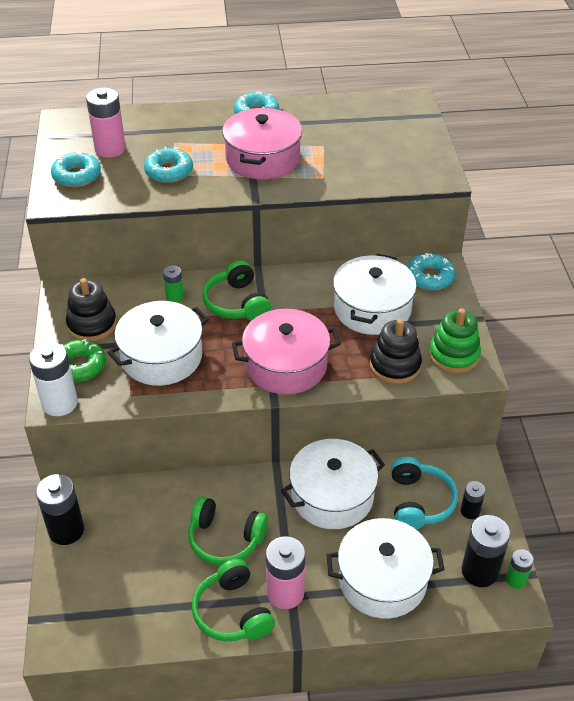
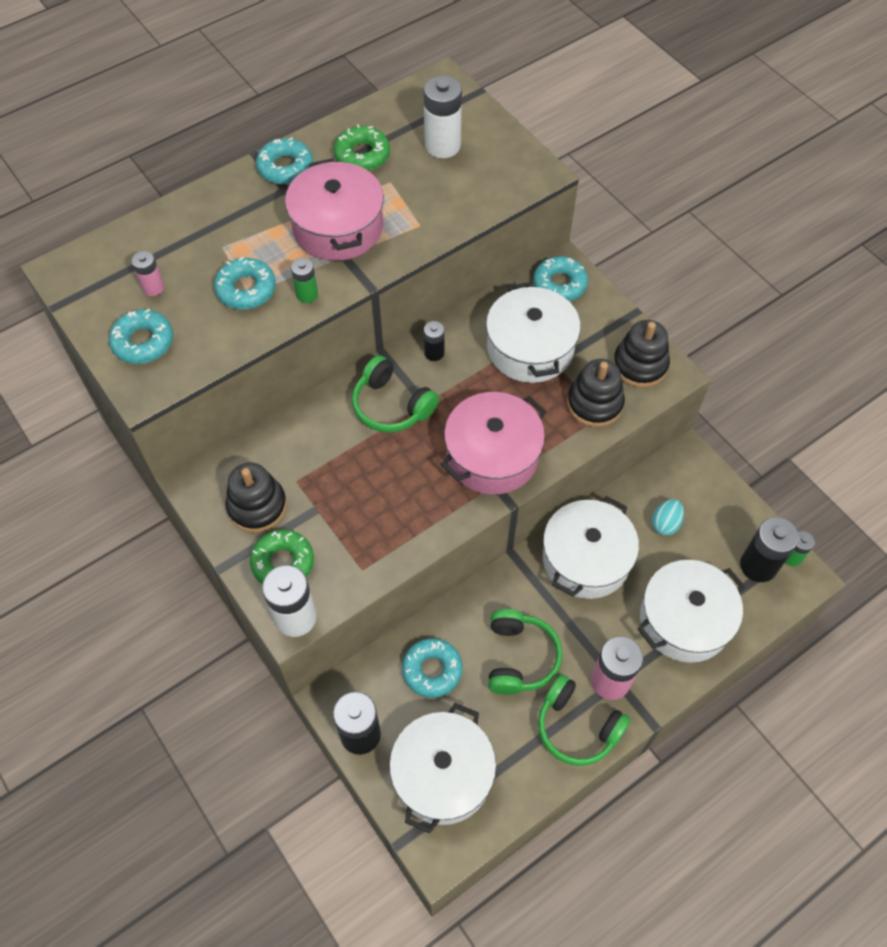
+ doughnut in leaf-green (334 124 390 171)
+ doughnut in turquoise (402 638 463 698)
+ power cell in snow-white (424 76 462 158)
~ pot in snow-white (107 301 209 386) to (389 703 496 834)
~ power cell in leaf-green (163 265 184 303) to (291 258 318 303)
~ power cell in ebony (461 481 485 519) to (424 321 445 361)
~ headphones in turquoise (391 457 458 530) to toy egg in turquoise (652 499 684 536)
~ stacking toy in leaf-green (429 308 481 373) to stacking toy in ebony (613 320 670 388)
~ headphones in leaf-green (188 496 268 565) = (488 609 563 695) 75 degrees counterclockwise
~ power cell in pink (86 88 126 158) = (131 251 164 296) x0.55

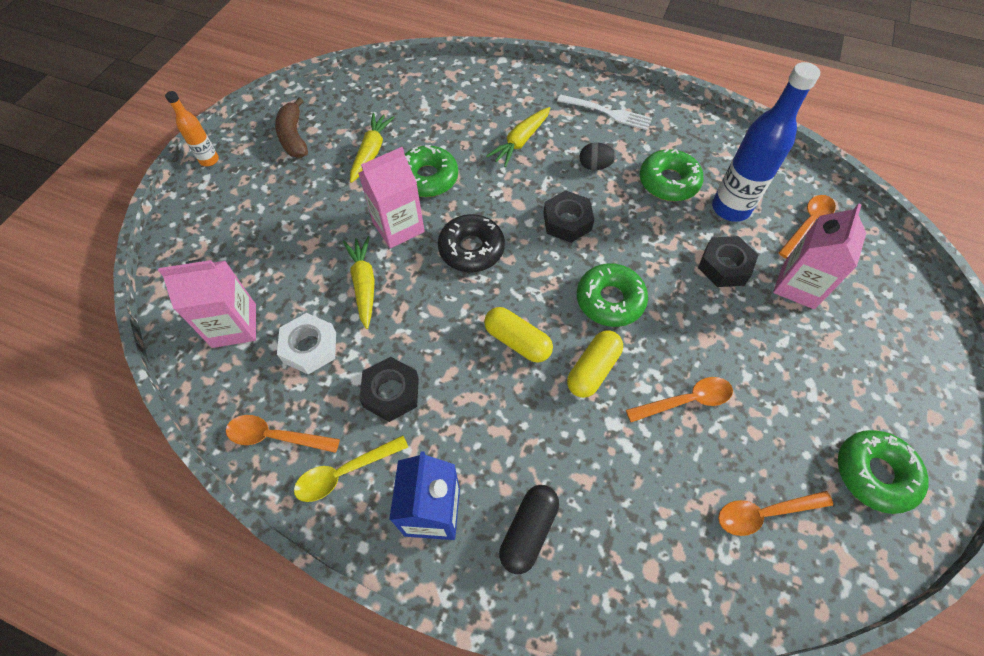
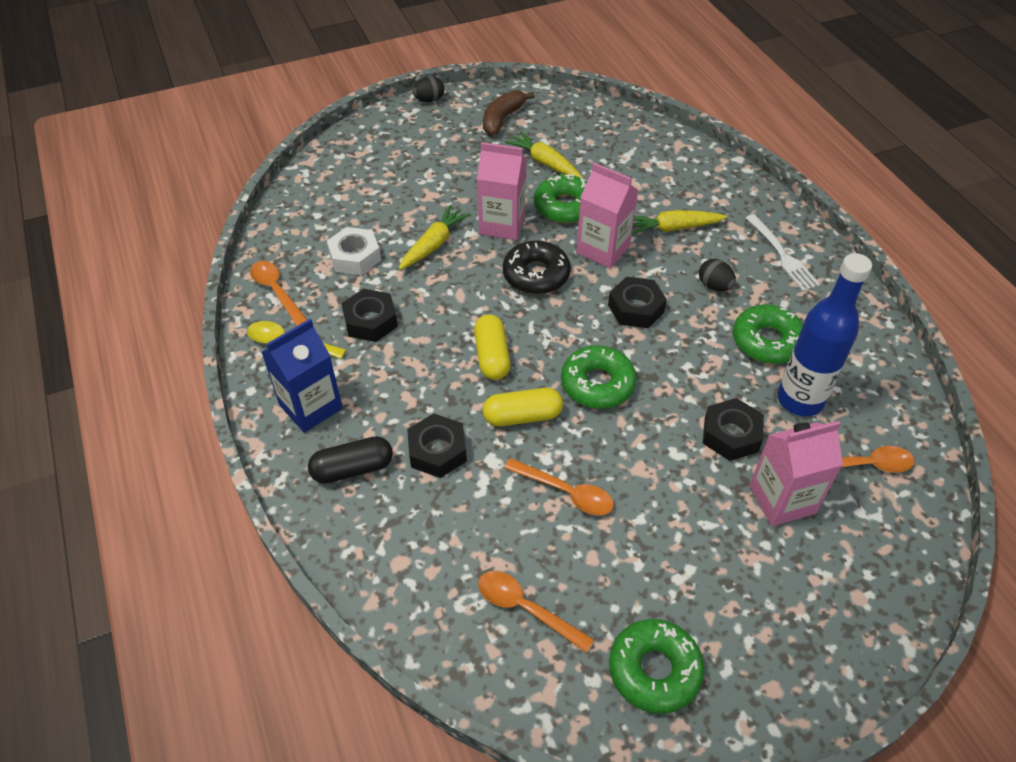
+ hexagon nut in ebony (407 413 467 478)
~ milk carton in pink (158 259 256 348) to (576 163 638 268)
~ flask in bright orange (165 91 219 166) to toy egg in ebony (412 76 444 102)
~ root vegetable in yellow (350 113 395 183) = (505 131 583 179) 105 degrees counterclockwise

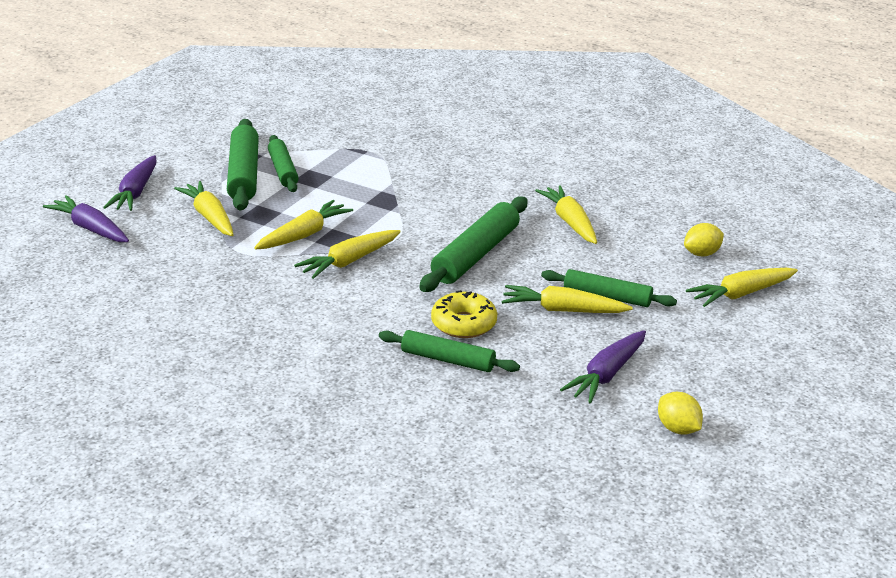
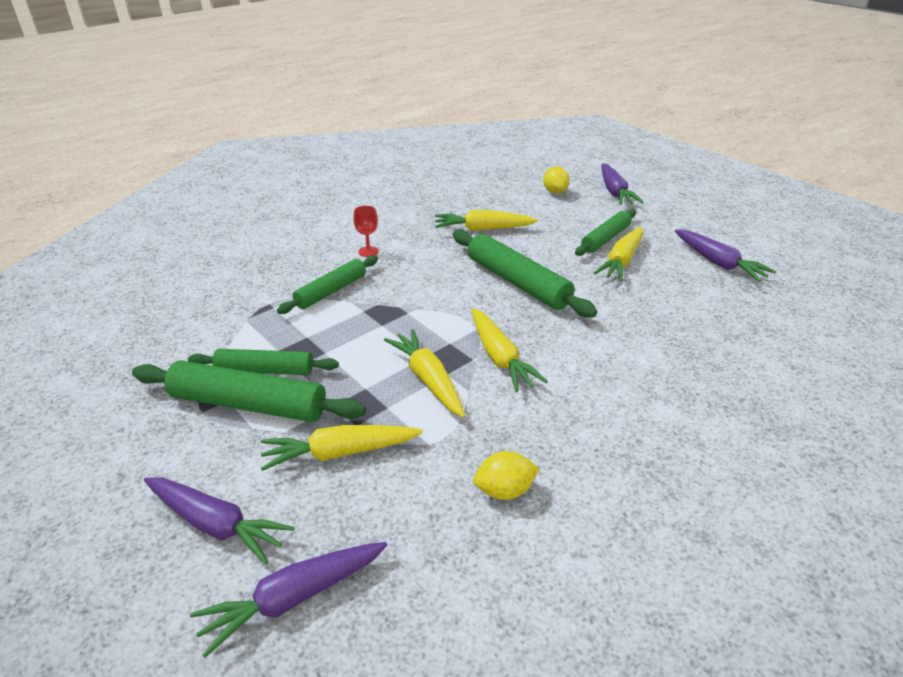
- doughnut in yellow (431 290 497 338)
+ goblet in red (353 206 379 257)
~ pastry roller in leaf-green (379 330 520 372) to (277 256 378 314)
~ toy lemon in yellow (658 392 703 435) to (473 451 539 500)
~ root vegetable in yellow (686 268 798 307) to root vegetable in violet (601 163 643 205)

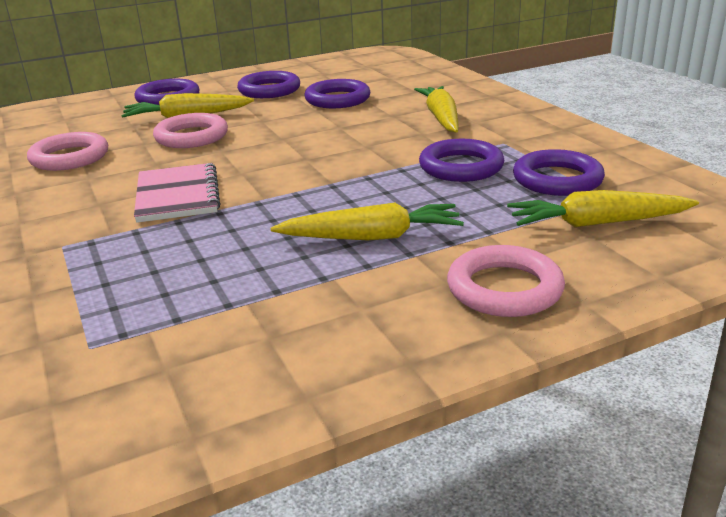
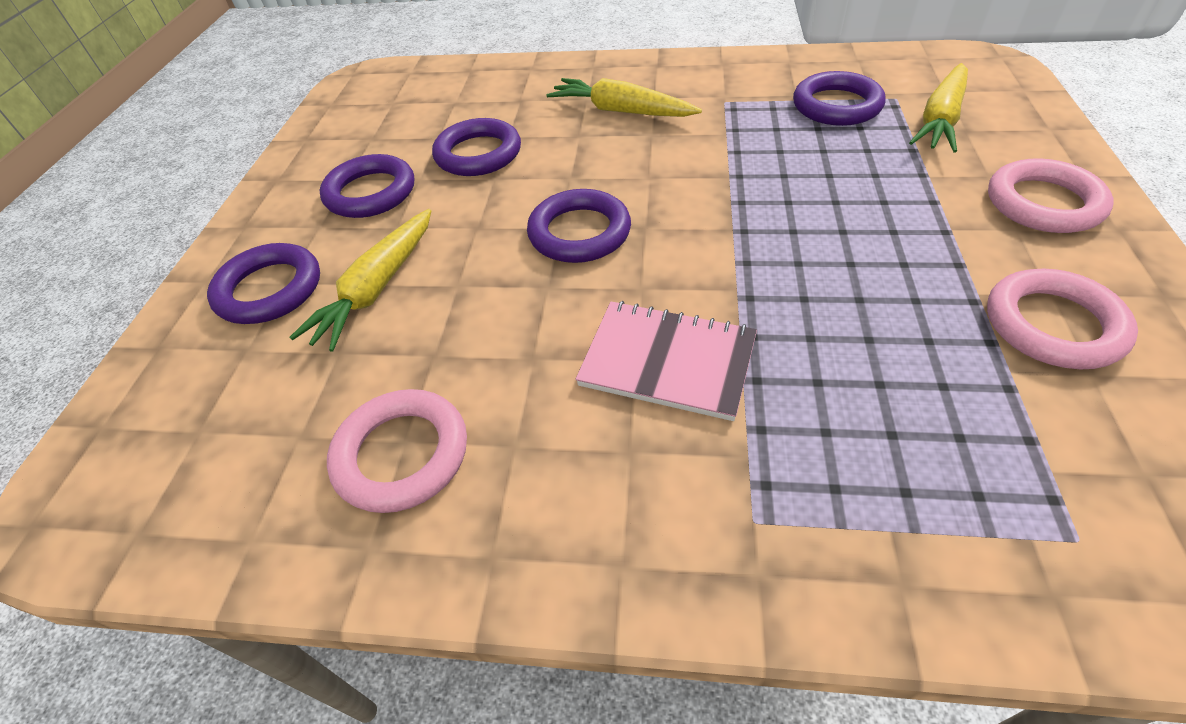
- root vegetable in yellow (271 203 464 240)
~ hoop in pink (153 113 228 148) to (987 269 1138 369)
~ hoop in violet (419 139 504 182) to (527 189 631 263)

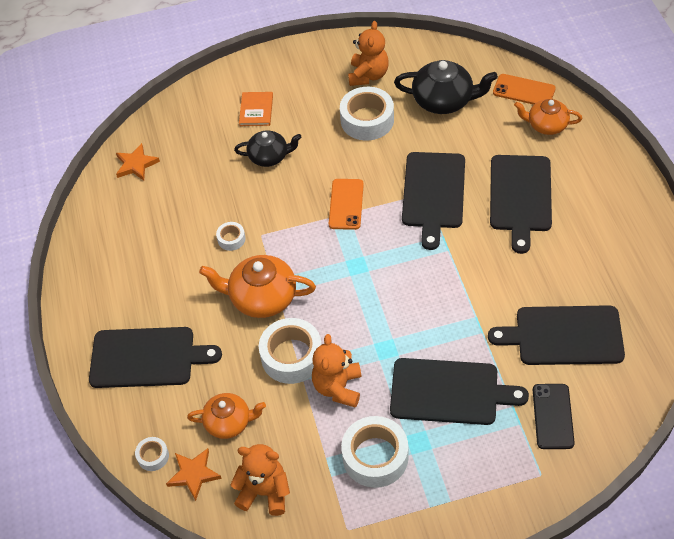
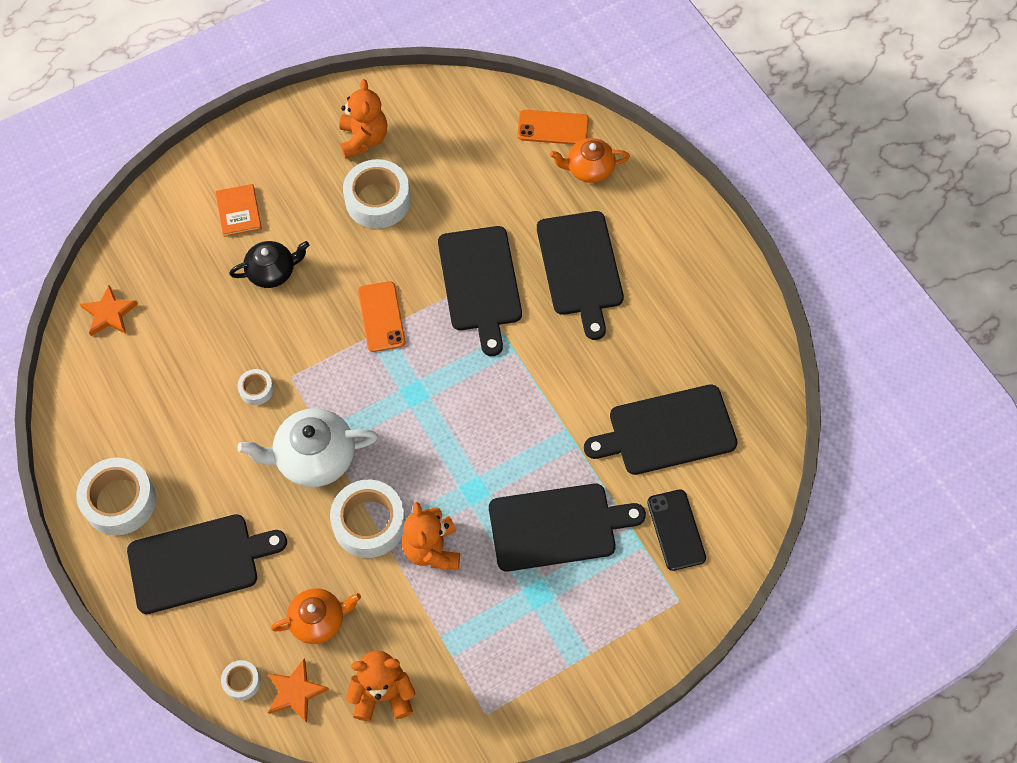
- teapot in ebony (394 60 498 114)
~ roll of tape in snow-white (341 416 409 488) to (76 458 156 535)
~ teapot in bright orange (199 255 316 318) to teapot in snow-white (237 408 378 487)

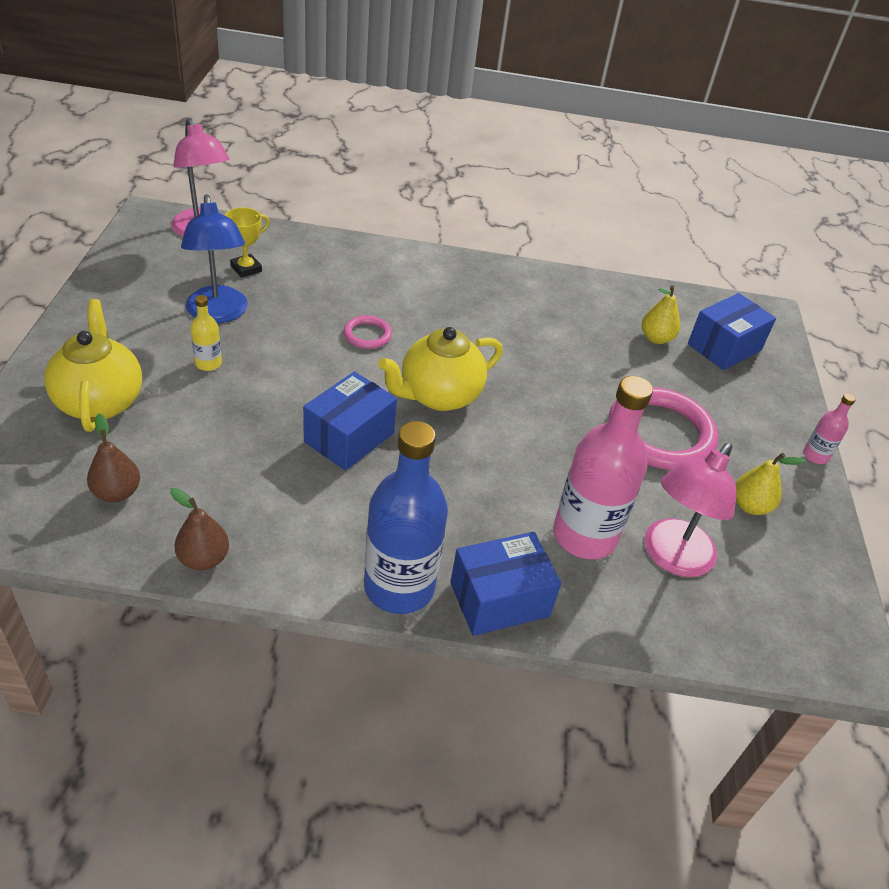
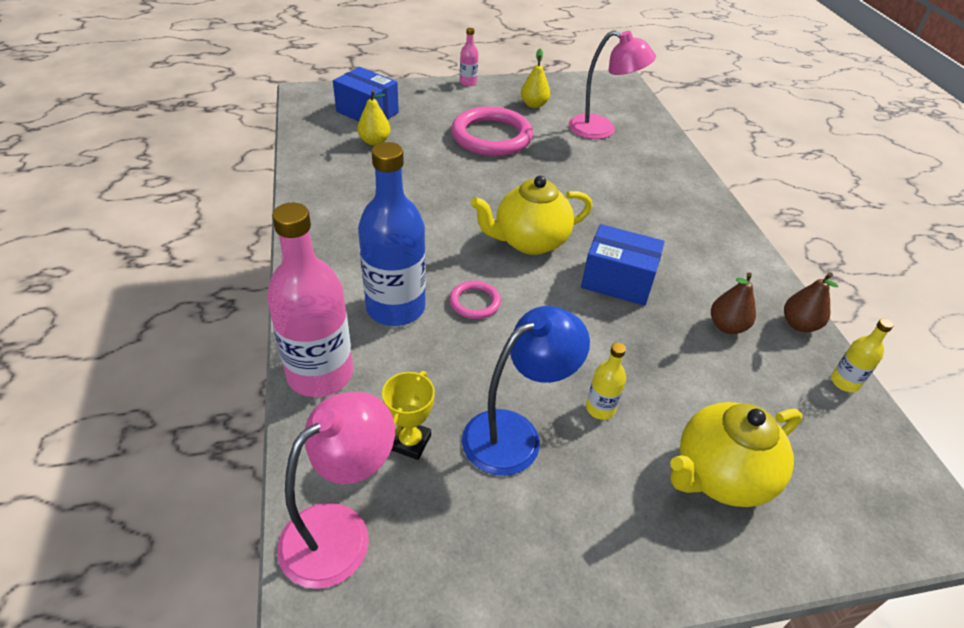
- package in blue (450 532 561 636)
+ flask in yellow (831 318 894 392)
~ pear fruit in brown (87 413 140 502) to (711 273 756 334)
~ flask in blue (364 421 448 614) to (358 142 426 326)
~ flask in pink (553 376 653 559) to (267 203 353 397)
~ prize cup in yellow (225 207 270 278) = (382 371 435 460) 75 degrees clockwise
~ teapot in yellow (378 327 503 411) = (471 176 592 255) 120 degrees clockwise

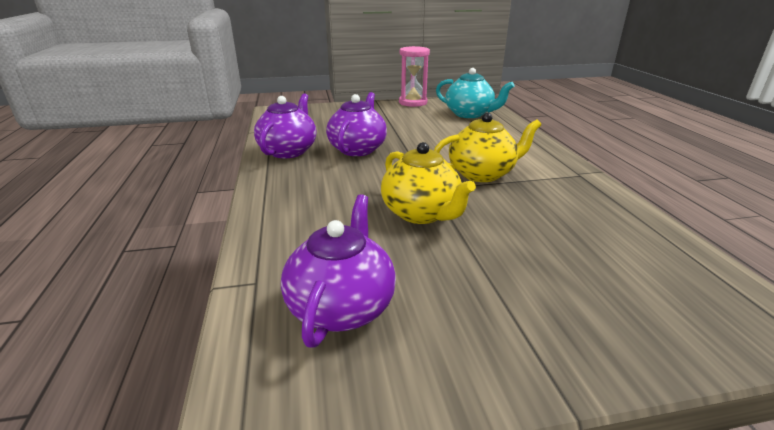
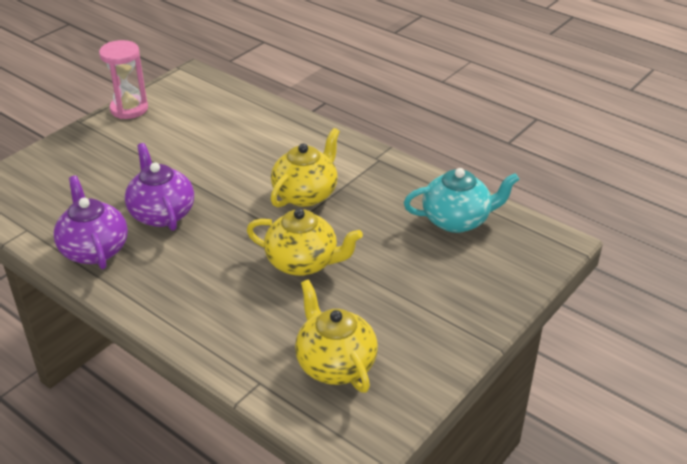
~ teapot in turquoise (436 68 515 118) to (404 168 519 233)
~ teapot in violet (281 194 396 348) to teapot in yellow (295 280 378 393)

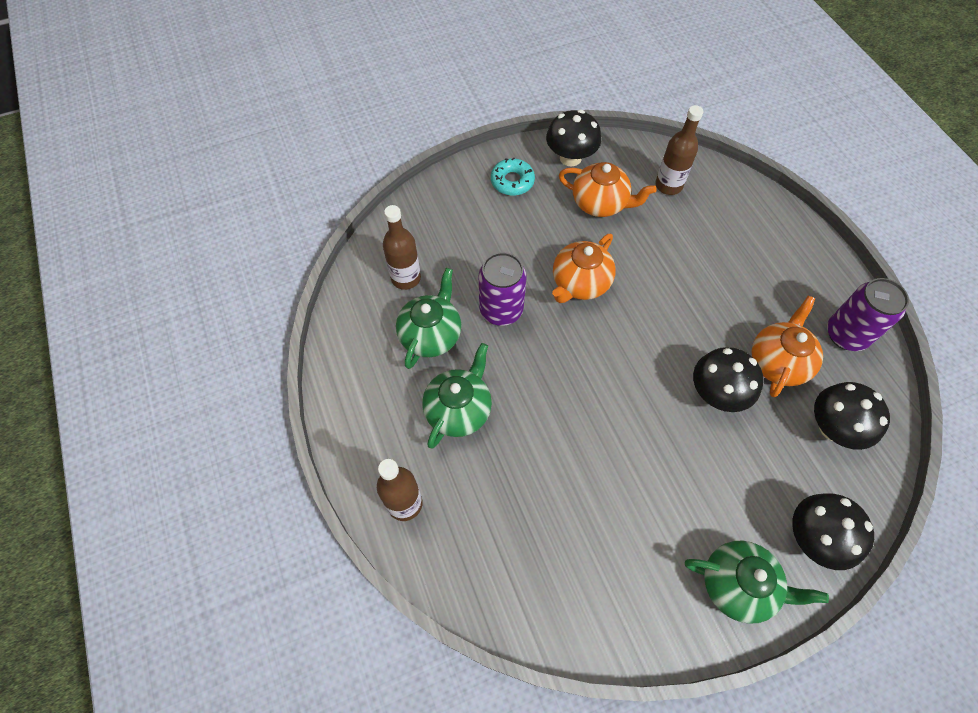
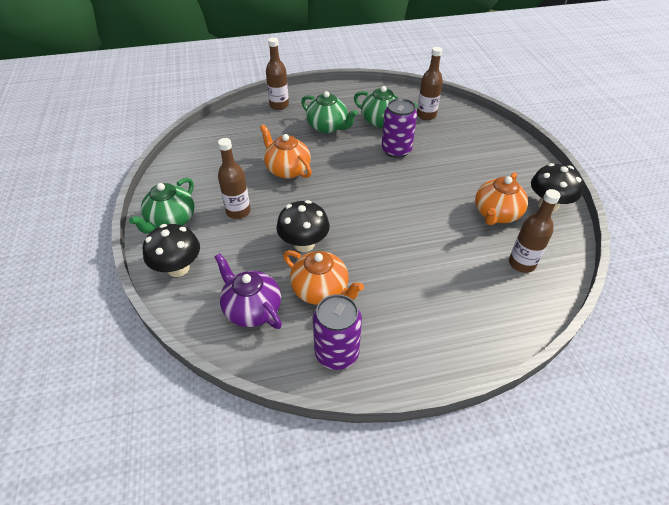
- doughnut in turquoise (491 158 535 196)
+ flask in brown (218 138 251 219)
~ teapot in bright orange (552 234 616 303) to (260 125 312 179)
~ fungus in ebony (814 382 890 450) to teapot in violet (215 253 282 329)

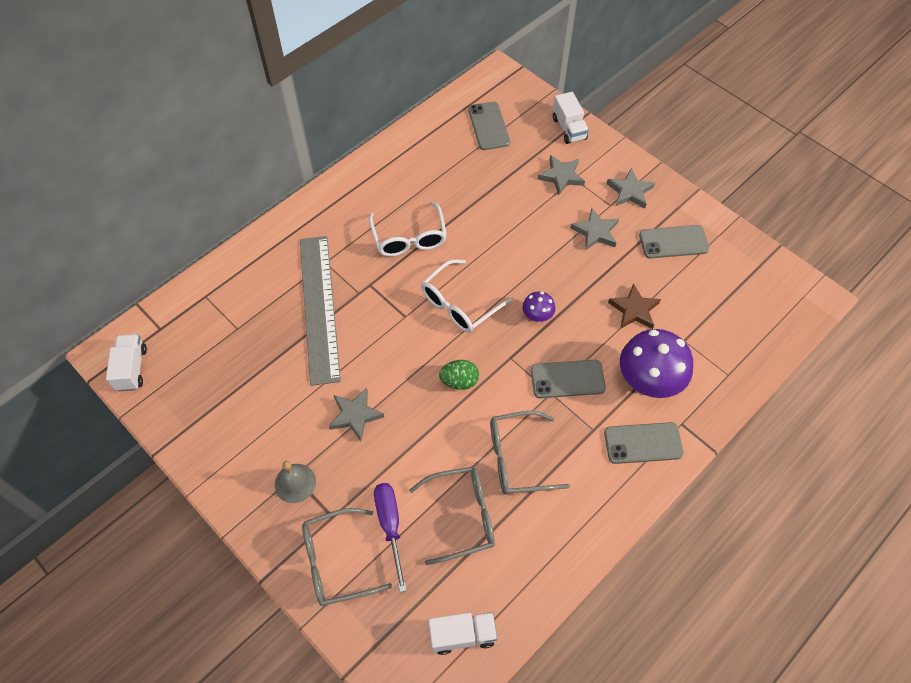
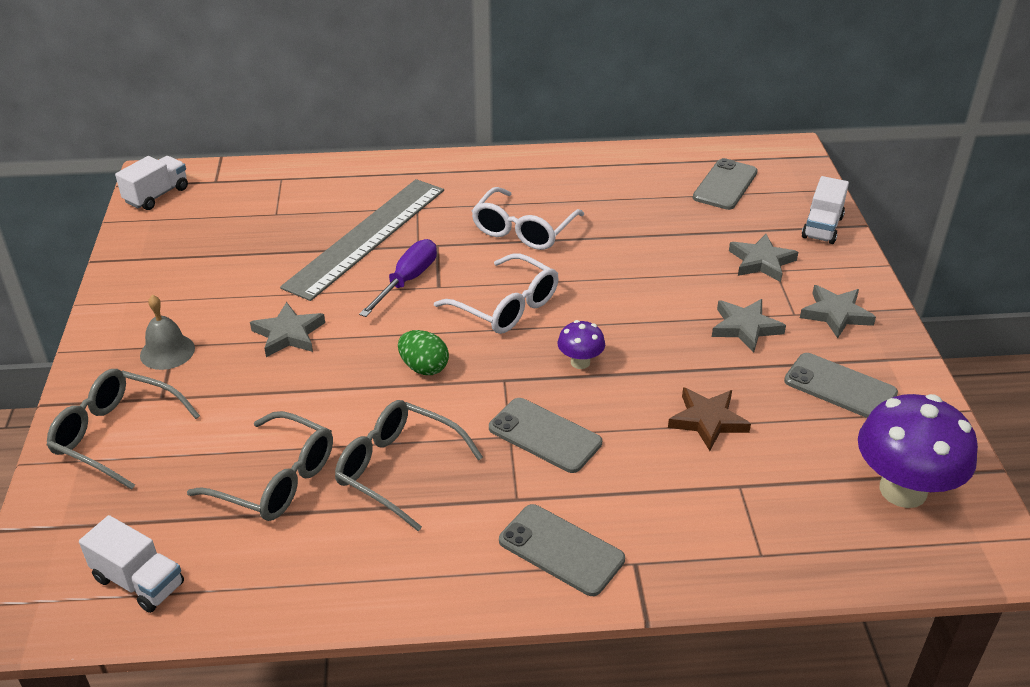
~ screwdriver in violet (374 483 407 592) to (359 239 437 317)
~ fungus in violet (620 329 693 398) to (858 394 978 508)
~ eyeglasses in snow-white (421 259 512 333) = (434 253 559 334) 135 degrees counterclockwise

